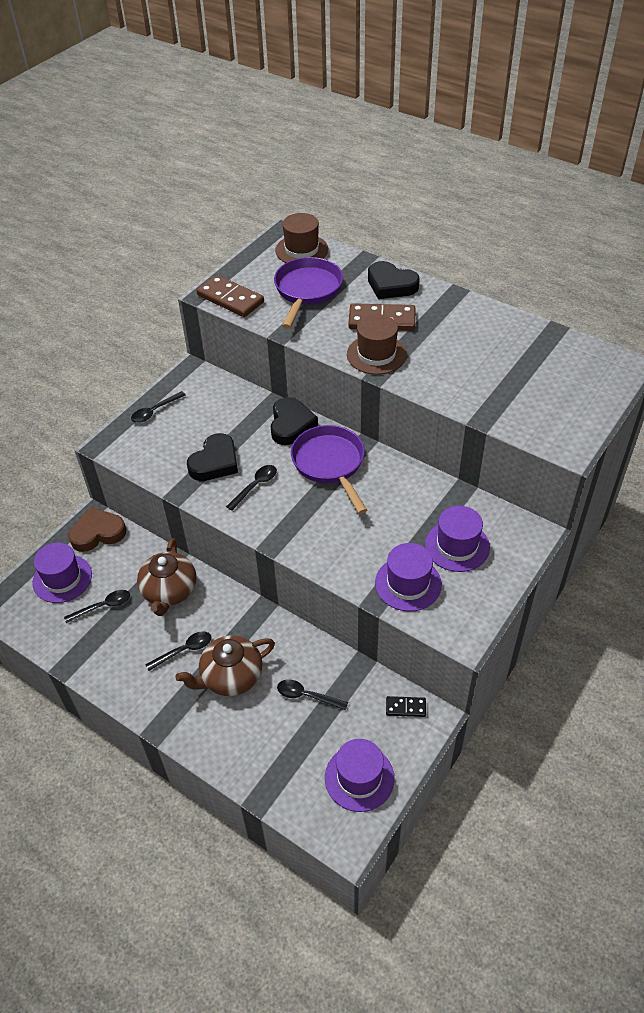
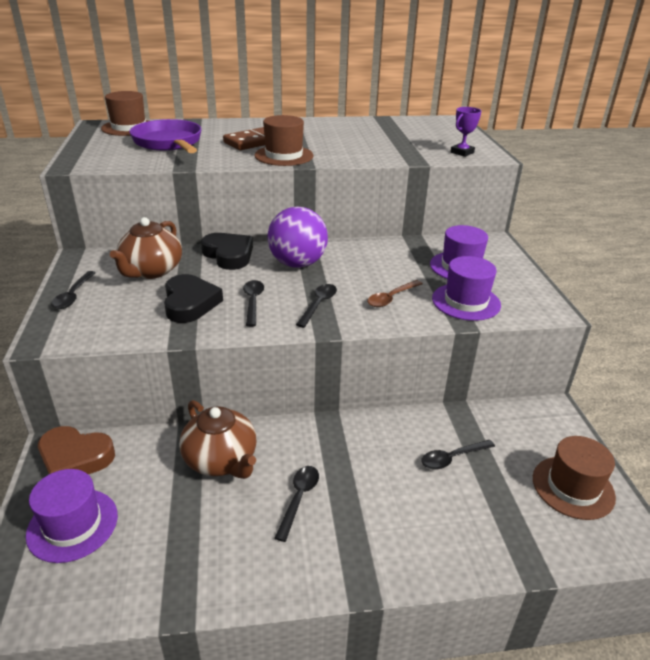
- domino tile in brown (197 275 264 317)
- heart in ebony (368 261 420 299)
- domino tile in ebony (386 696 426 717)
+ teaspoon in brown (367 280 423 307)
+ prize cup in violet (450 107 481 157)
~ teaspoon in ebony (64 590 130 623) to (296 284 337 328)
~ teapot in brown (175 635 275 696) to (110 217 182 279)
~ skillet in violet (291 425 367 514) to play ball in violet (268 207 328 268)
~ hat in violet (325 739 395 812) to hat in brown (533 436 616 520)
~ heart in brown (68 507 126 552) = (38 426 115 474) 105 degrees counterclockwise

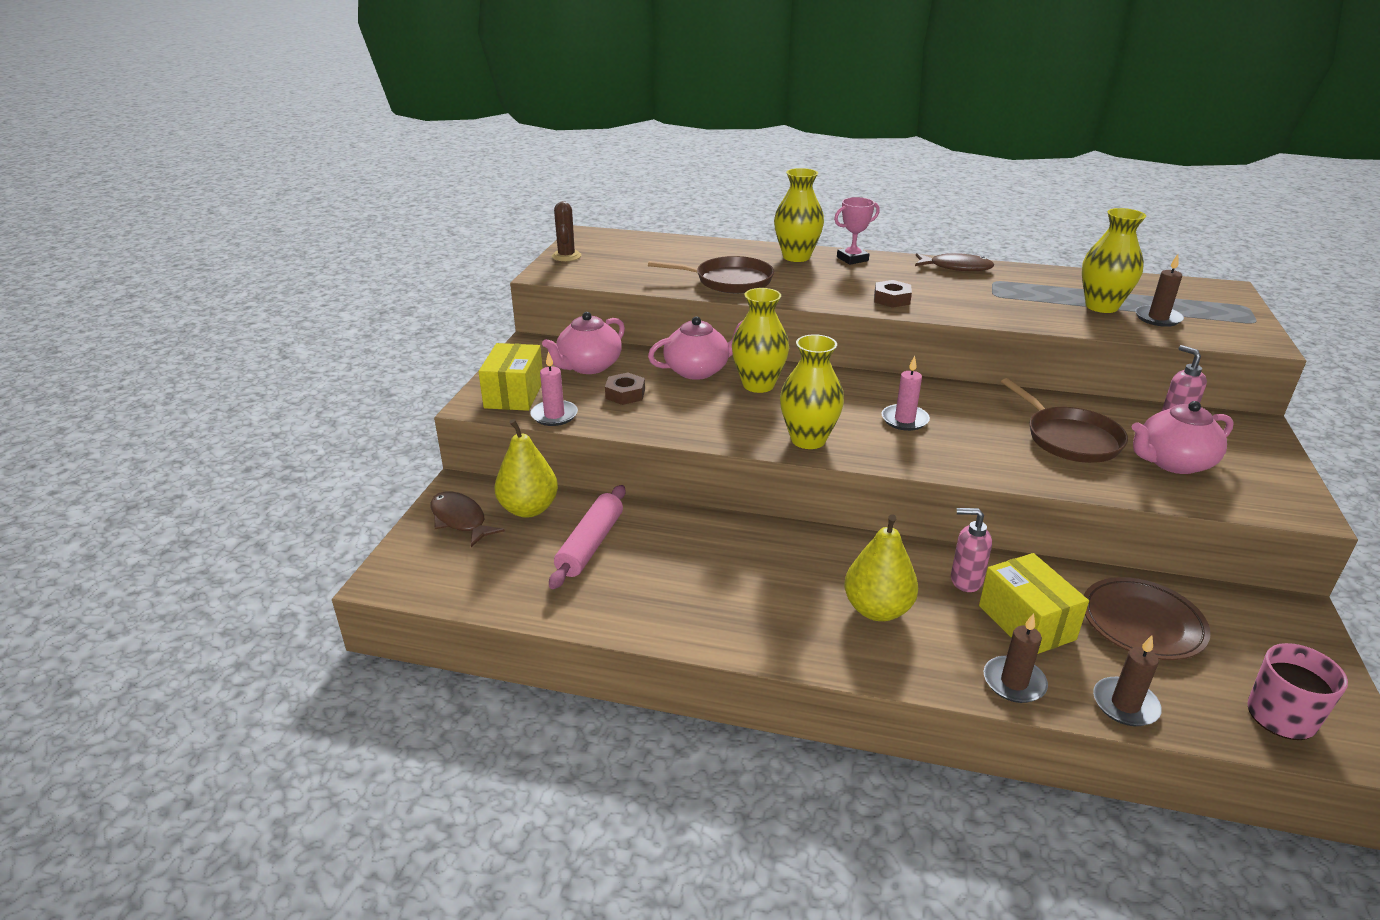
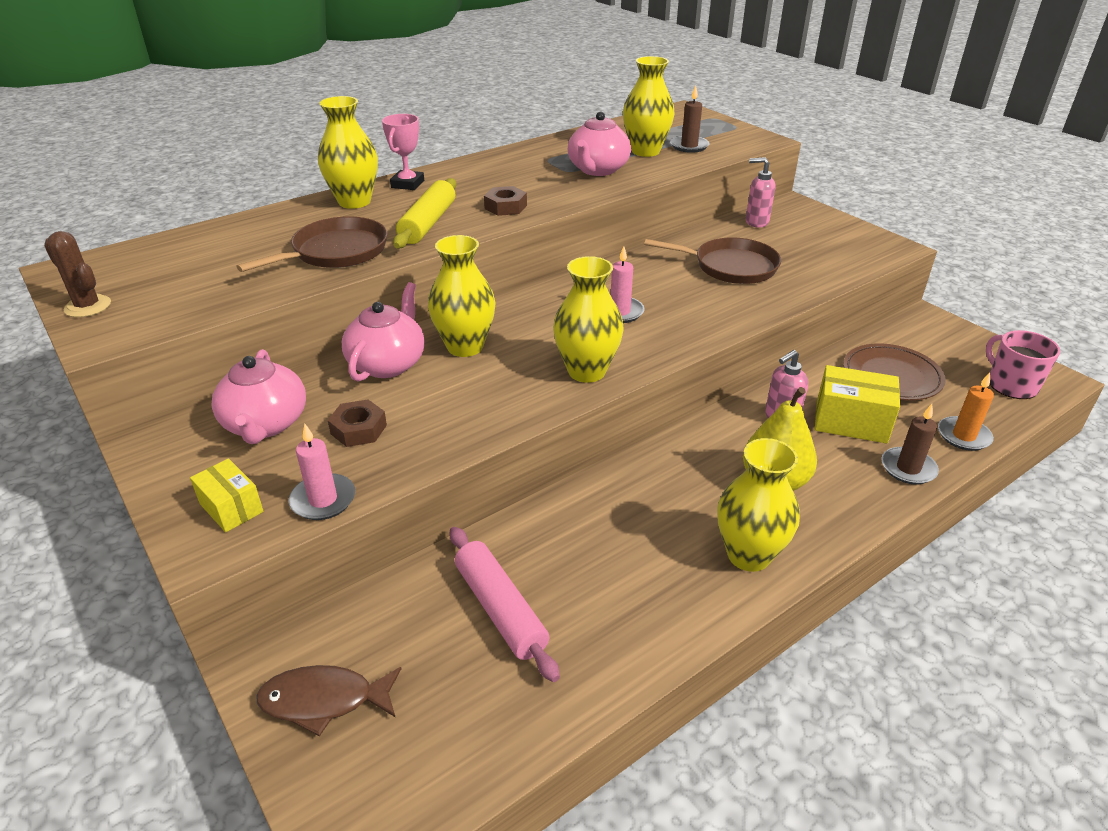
- pear fruit in yellow (495 419 558 518)
- fish in brown (915 253 994 271)
+ pastry roller in yellow (393 178 456 248)
+ tall vase in yellow (717 438 800 572)
~ teapot in pink (1132 401 1234 474) to (568 112 631 176)
~ pillar candle in brown (1093 635 1162 726) to pillar candle in bright orange (938 373 994 451)
~ package in yellow (478 343 543 411) = (190 458 264 532) x0.62

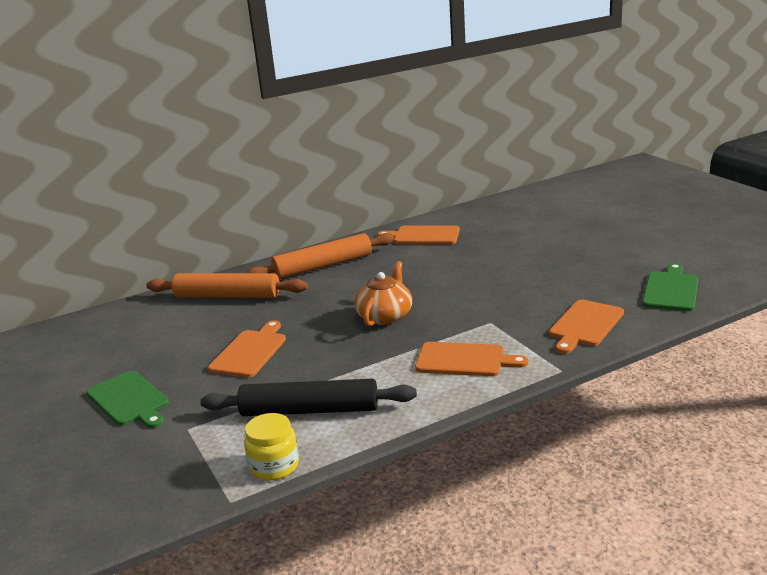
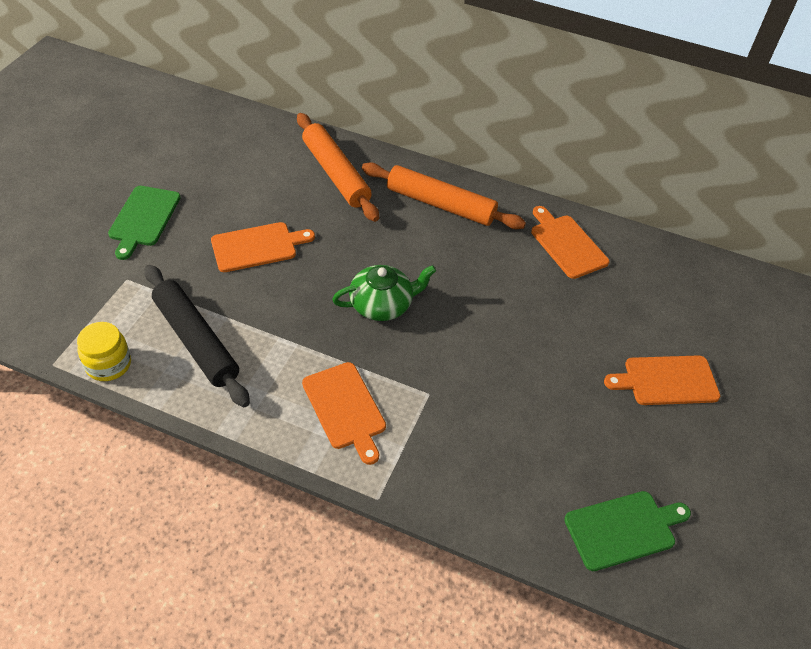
~ cutting board in bright orange (549 300 624 354) to (604 355 720 405)
~ teapot in bright orange (354 261 412 326) to teapot in leaf-green (332 265 436 321)

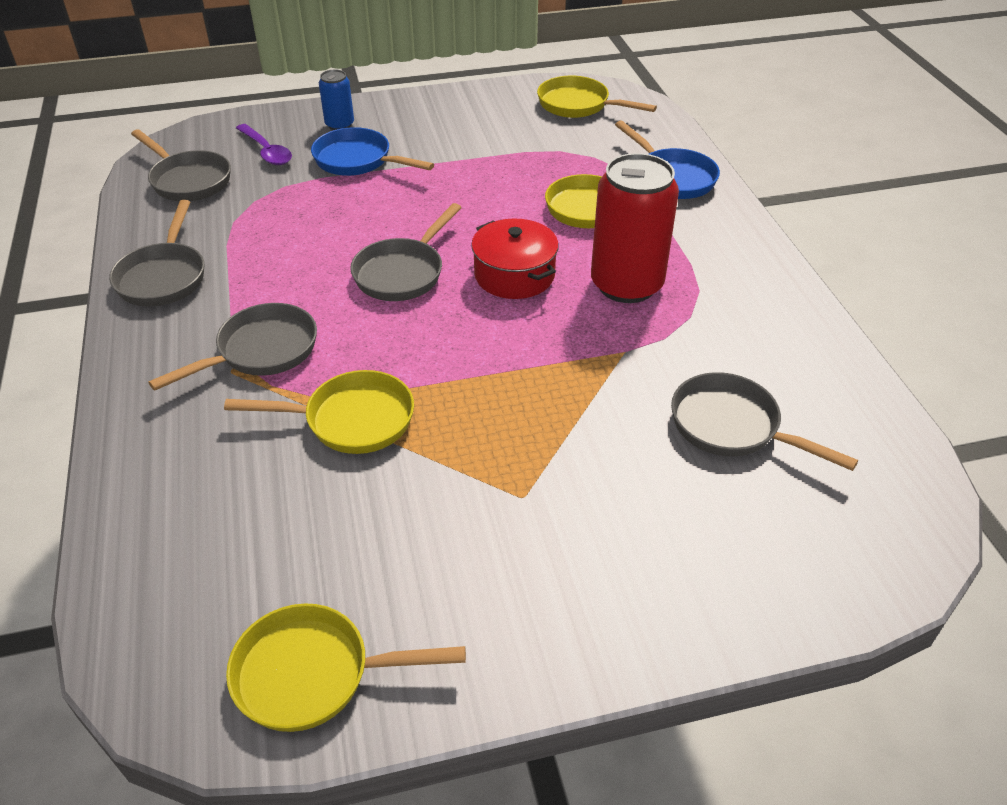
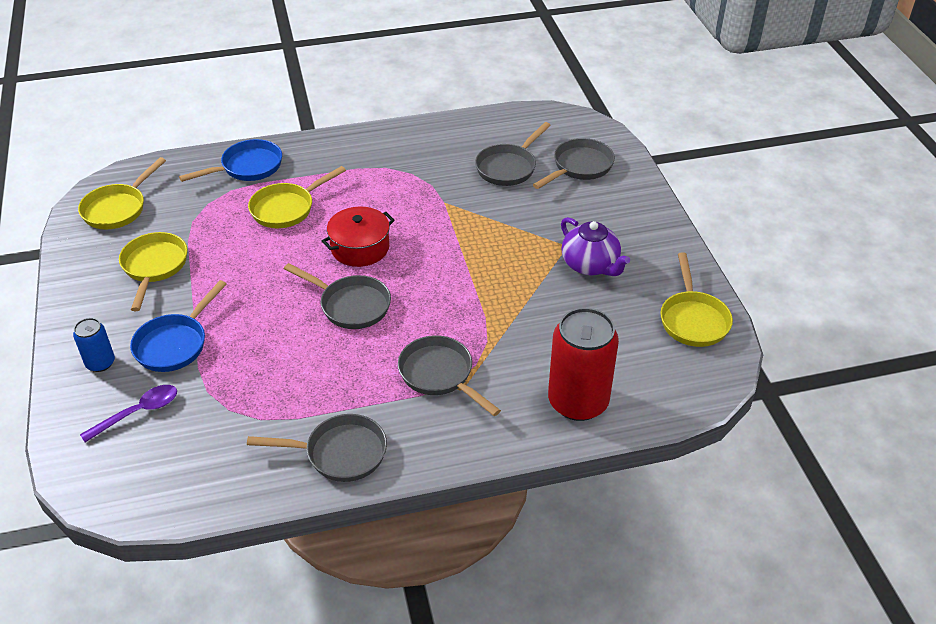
+ teapot in violet (561 217 630 276)
~ skillet in gray (131 129 231 201) to (533 138 615 189)
~ skillet in yellow (224 370 414 454) to (119 232 187 311)
~ soda can in red (591 153 679 303) to (548 308 619 421)

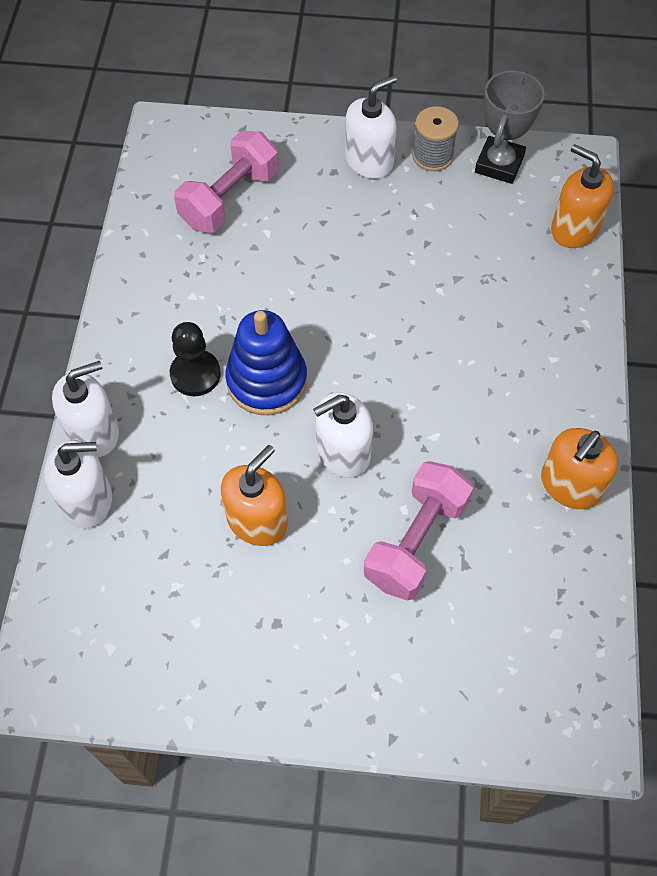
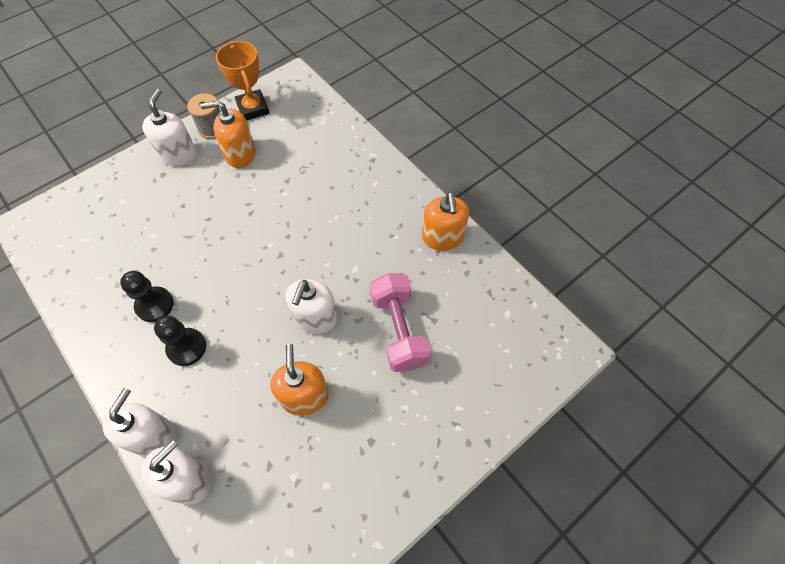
- free weight in pink (174 131 279 233)
- stacking toy in blue (225 310 307 415)
+ chess pawn in ebony (120 271 174 322)
~ pump bottle in bright orange (551 144 614 248) to (200 101 256 168)
~ prize cup in gray (475 70 545 184) to prize cup in bright orange (216 41 269 121)

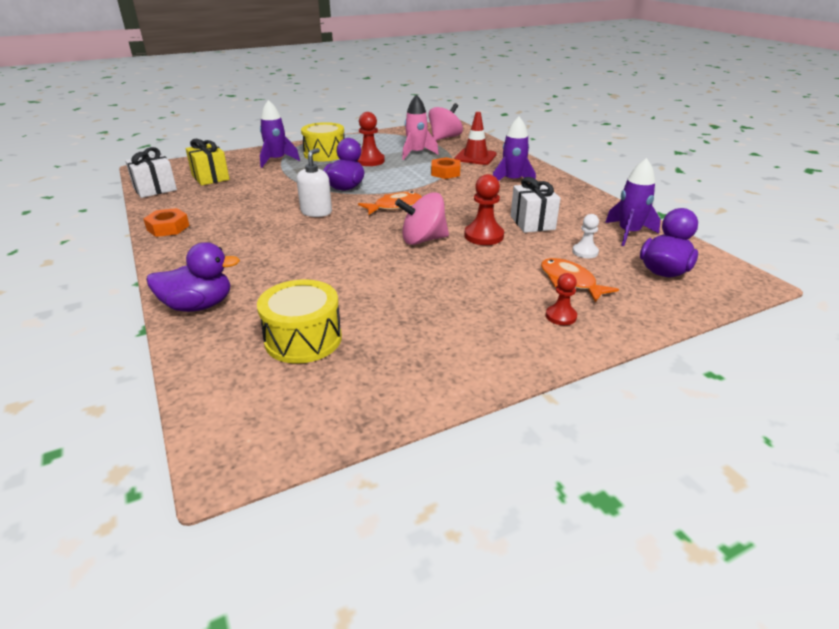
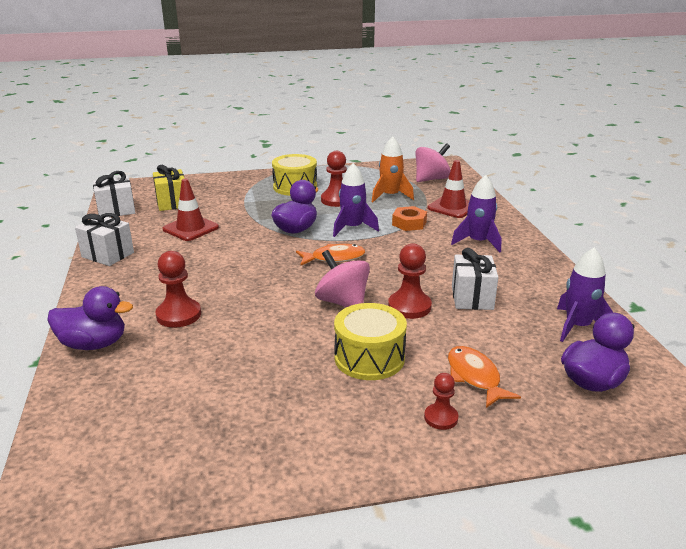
- pump bottle in snow-white (296 148 332 217)
- chess pawn in snow-white (572 214 599 258)
+ chess pawn in red (156 251 201 328)
+ safety cone in red (163 179 219 241)
~ snare drum in yellow (257 279 342 364) to (334 303 407 380)
~ toy rocket in violet (260 100 300 168) to (333 163 379 237)
~ hexagon nut in bright orange (143 208 190 237) to present in snow-white (75 213 134 266)
~ toy rocket in pink (402 94 439 160) to toy rocket in bright orange (372 136 414 202)
~ toy top in pink (395 192 449 245) = (315 250 370 307) 45 degrees clockwise

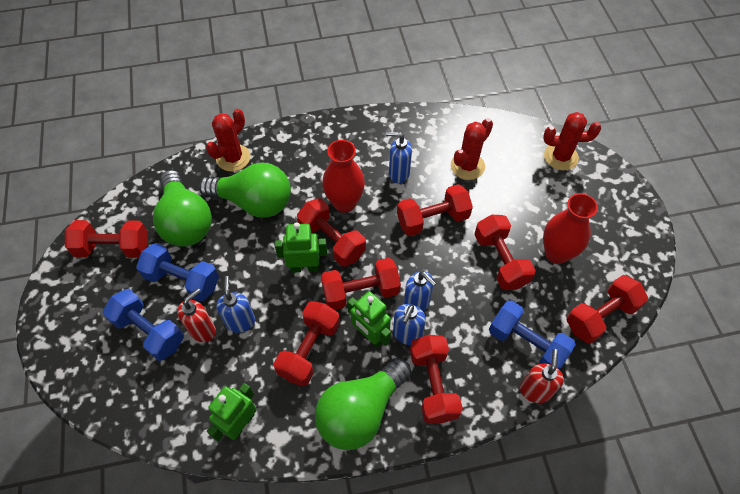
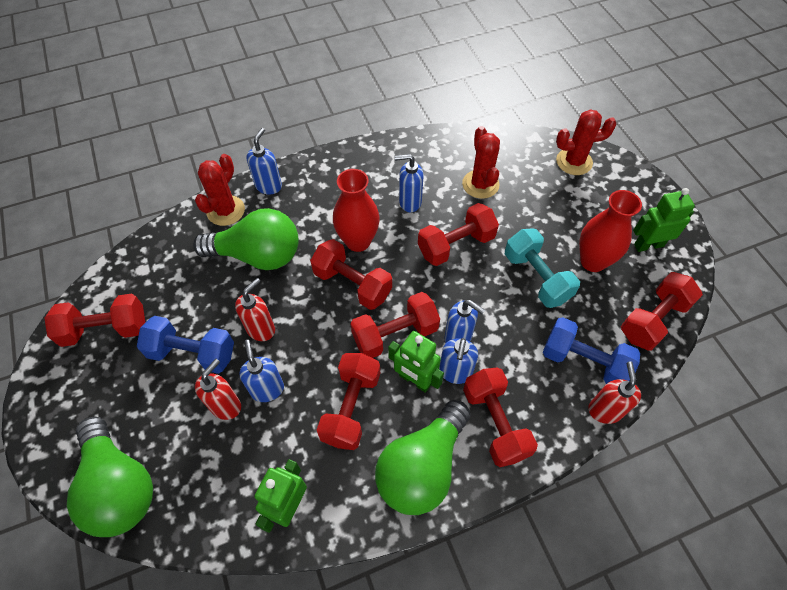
- free weight in blue (103 289 184 361)
+ pump bottle in red (235 278 275 341)
+ pump bottle in blue (247 128 282 195)
~ lightbulb in leaf-green (153 170 212 247) to (67 417 153 537)
~ robot in leaf-green (275 222 327 273) to (633 188 695 252)
~ free weight in red (474 215 536 290) to free weight in turquoise (505 228 580 308)
~ prickly plant in red (451 118 493 180) = (462 126 500 199) 45 degrees counterclockwise

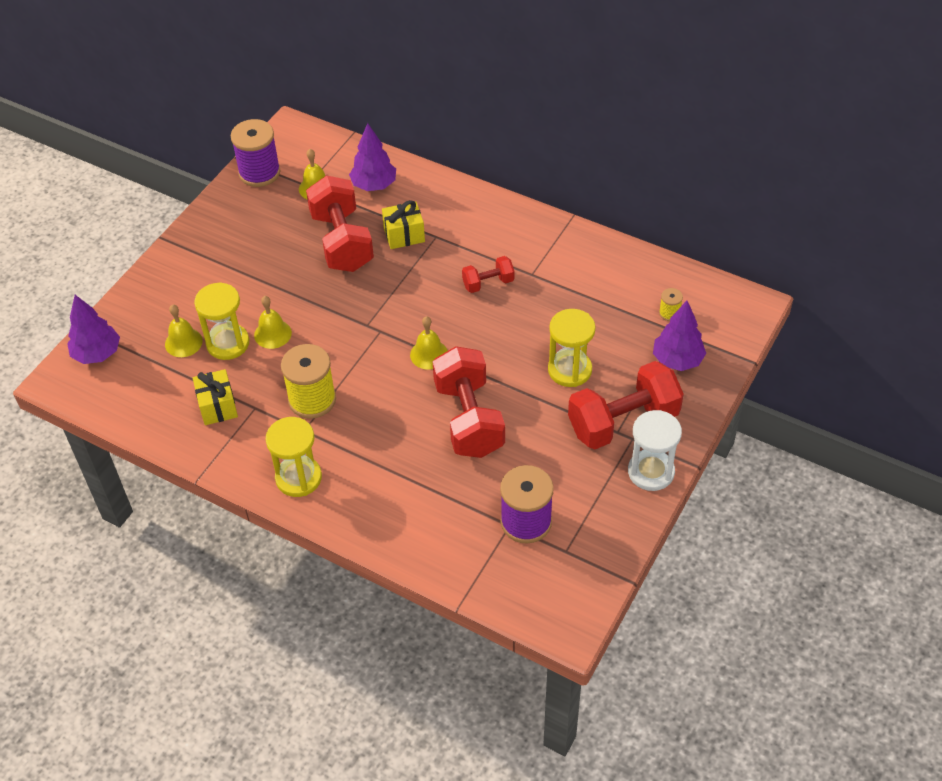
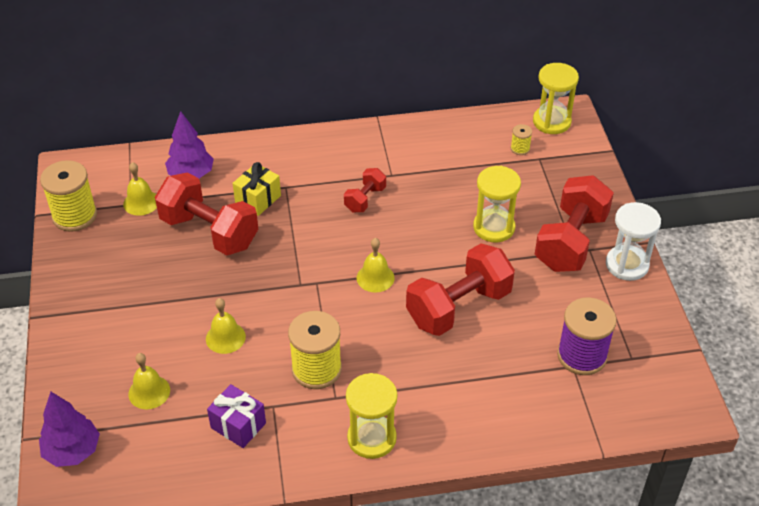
- toy tree in violet (653 301 706 371)
~ sand timer in yellow (194 282 249 360) to (533 63 579 134)
~ present in yellow (193 369 238 425) to present in violet (207 384 266 448)
~ bobbin in violet (231 119 280 187) to bobbin in yellow (40 160 97 232)
~ free weight in red (433 346 505 458) = (406 243 515 336) 75 degrees counterclockwise

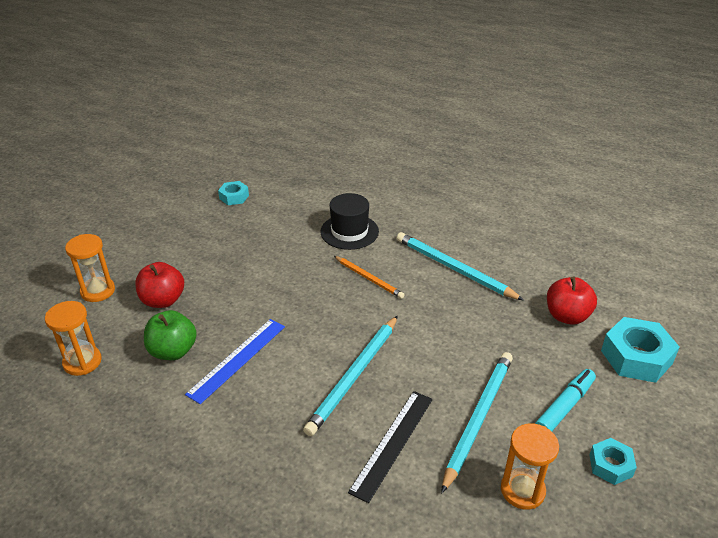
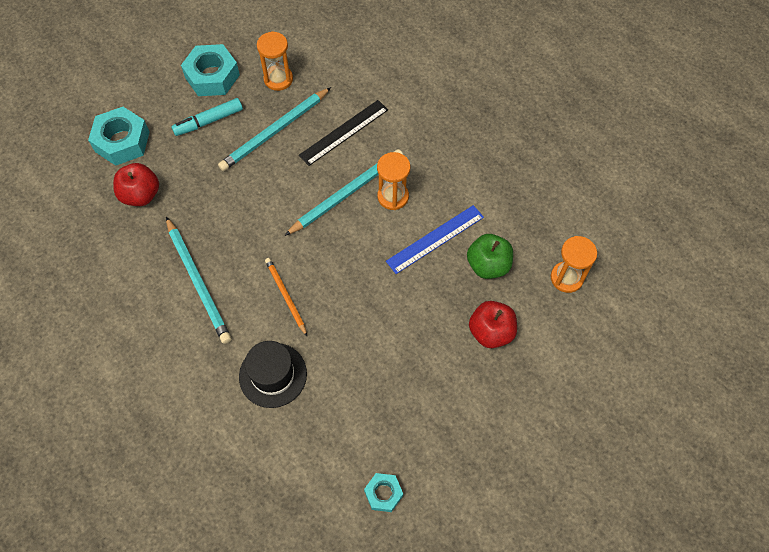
~ sand timer in bright orange (65 234 115 302) to (377 152 410 210)
~ hexagon nut in turquoise (589 438 637 485) = (181 44 240 96) x1.78

